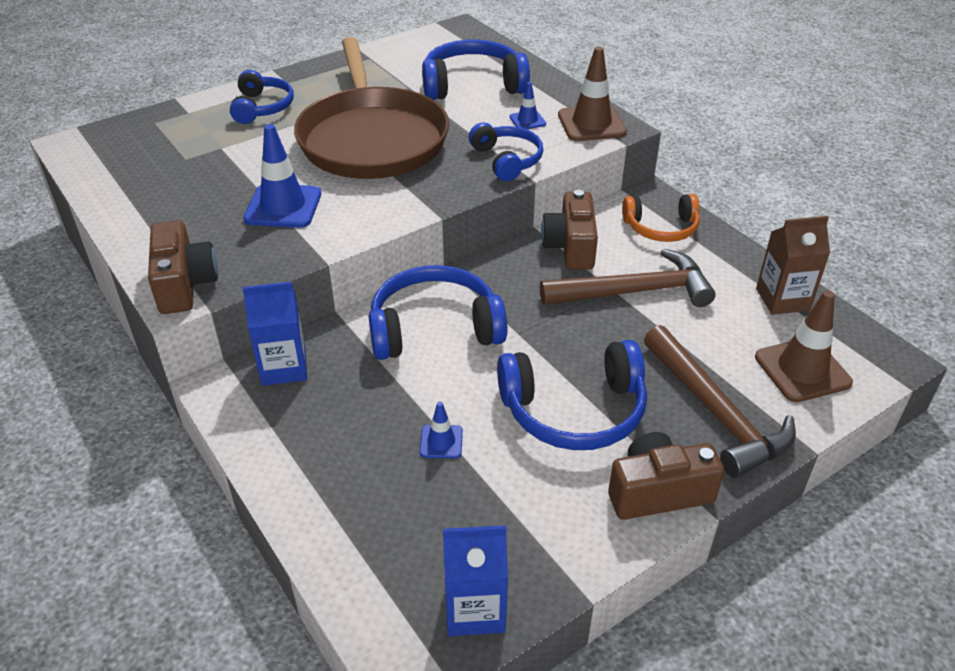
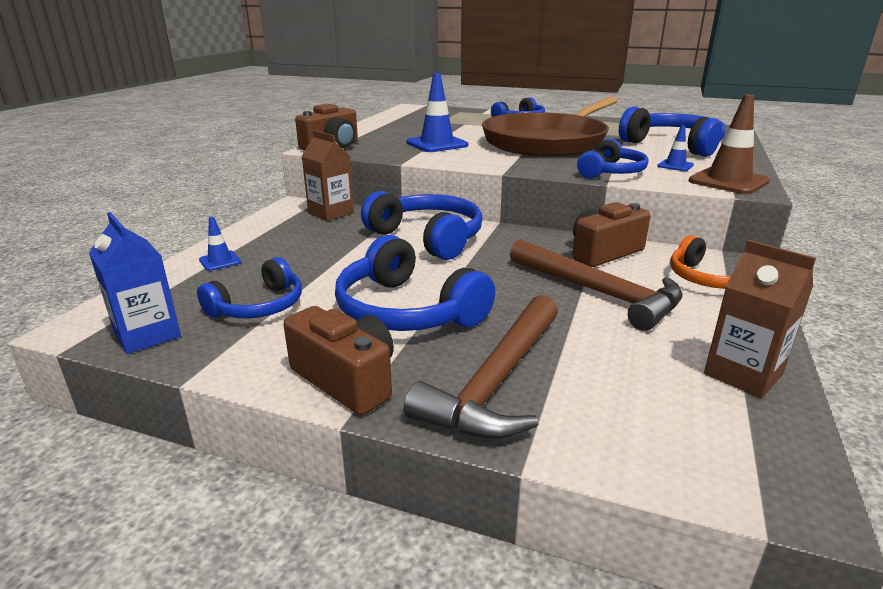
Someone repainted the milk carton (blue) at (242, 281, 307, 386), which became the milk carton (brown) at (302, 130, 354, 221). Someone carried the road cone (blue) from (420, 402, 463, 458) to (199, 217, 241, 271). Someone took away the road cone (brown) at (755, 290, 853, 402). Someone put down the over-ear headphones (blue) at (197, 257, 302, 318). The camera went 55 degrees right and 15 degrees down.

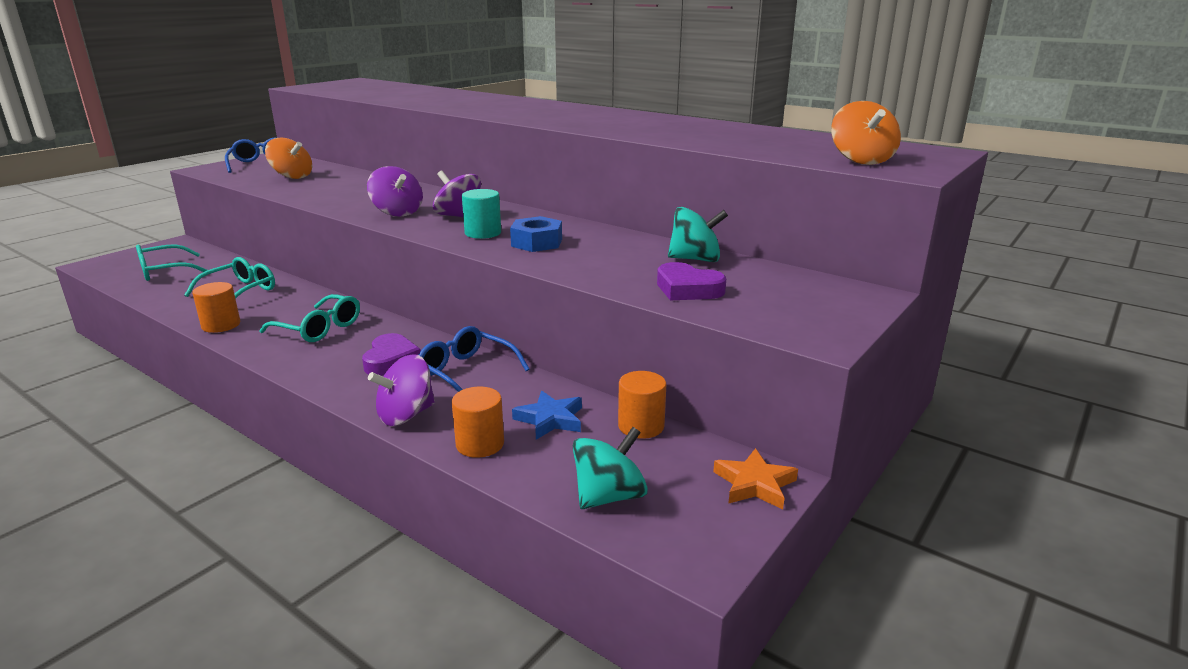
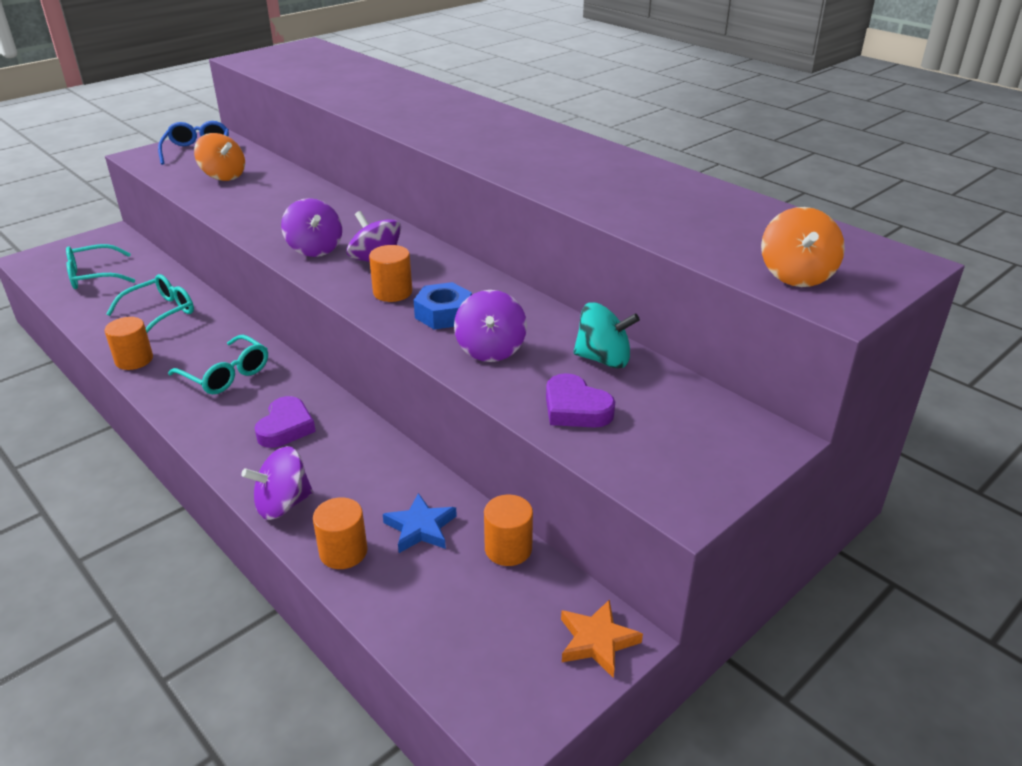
Someone took away the glasses (blue) at (419, 326, 530, 392). Someone repainted the solid cylinder (turquoise) at (462, 189, 501, 239), which became the solid cylinder (orange) at (369, 245, 412, 302). Someone took away the whirligig (turquoise) at (573, 427, 648, 509). Someone put down the whirligig (royal purple) at (454, 290, 527, 362). The camera went 10 degrees right and 10 degrees up.

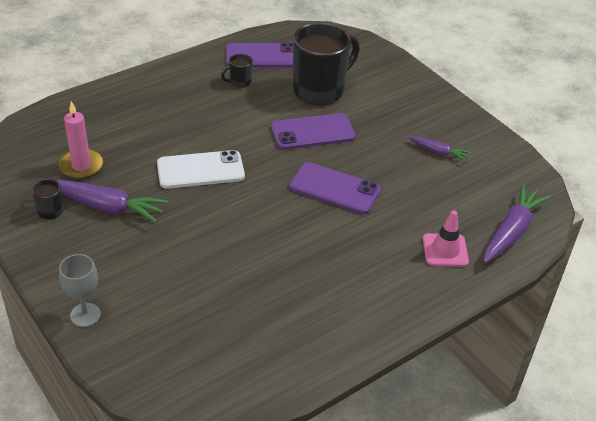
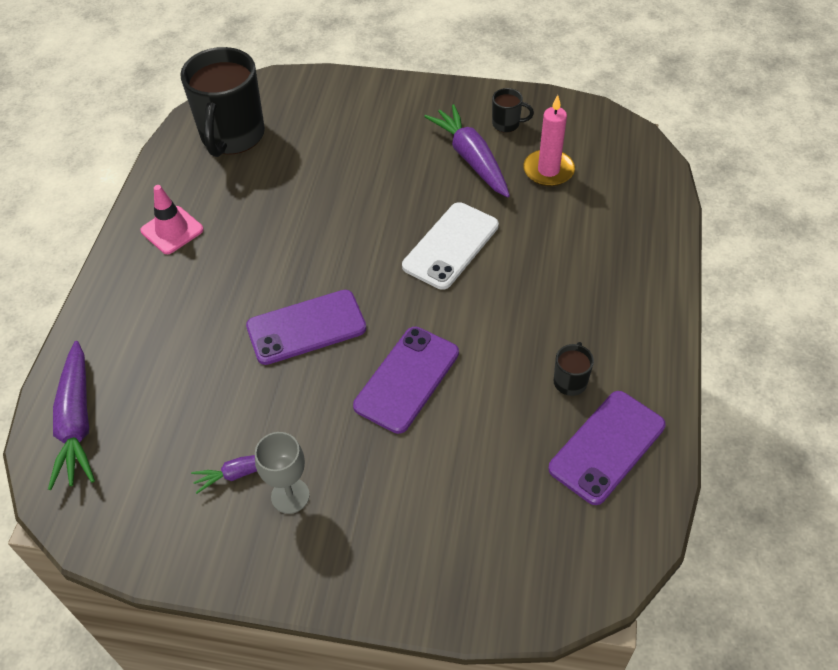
Someone rotated the root vegetable (royal purple) at (55, 180, 168, 223) by 90 degrees clockwise. Someone carried the wine glass (ash-grey) from (59, 254, 101, 327) to (255, 432, 310, 514). Someone carried the mug (ebony) from (293, 23, 360, 105) to (180, 47, 265, 157). Someone carried the road cone (rosy) from (423, 210, 469, 267) to (140, 185, 204, 254). The camera went 140 degrees right and 10 degrees up.

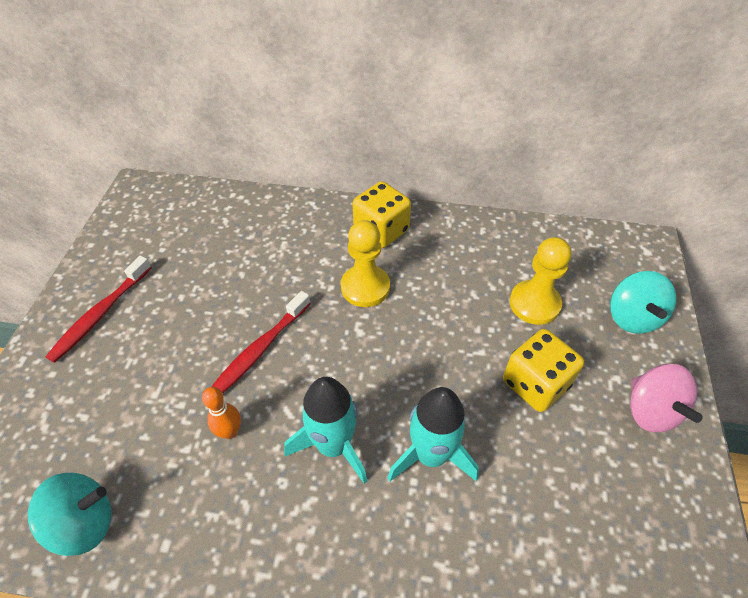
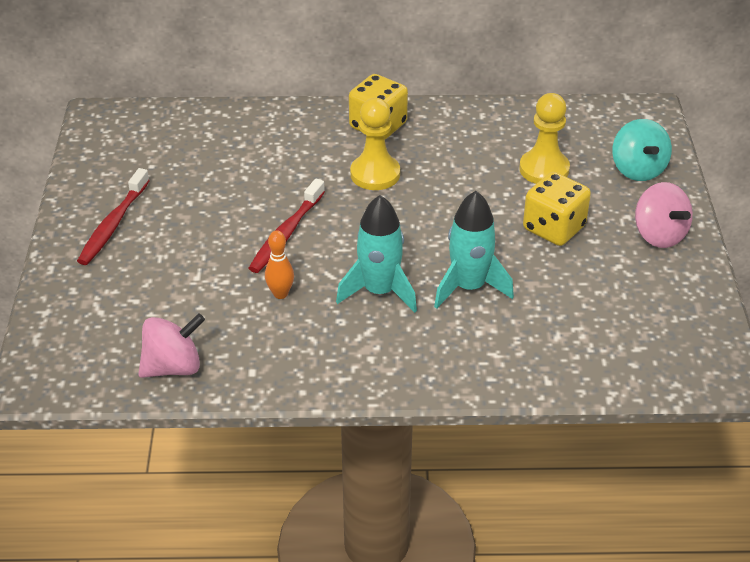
Someone repainted the whirligig (turquoise) at (28, 473, 111, 556), which became the whirligig (rosy) at (138, 313, 205, 378). The camera went 10 degrees left and 10 degrees down.

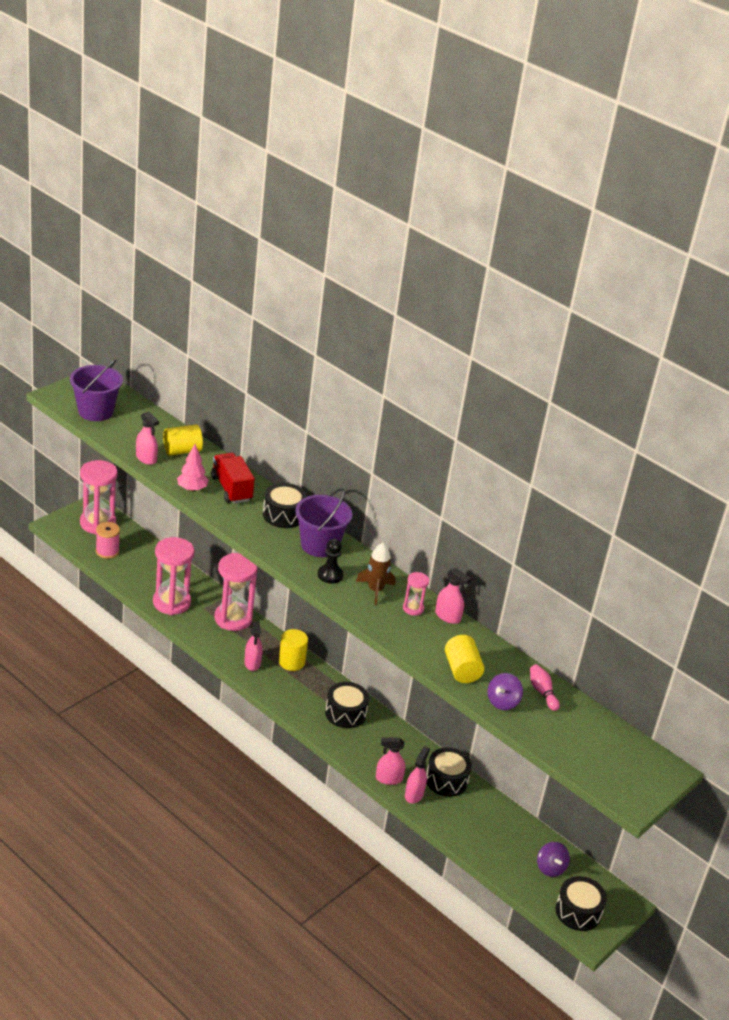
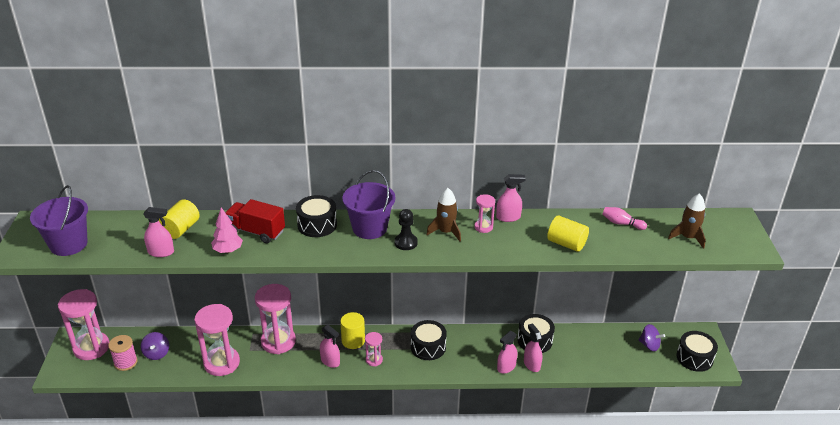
Someone carried the whirligig (royal purple) from (488, 673, 523, 710) to (141, 332, 169, 360). Someone put down the sandglass (rosy) at (365, 332, 383, 366). Someone put down the rocket (brown) at (668, 193, 706, 249). The camera went 40 degrees left and 0 degrees up.

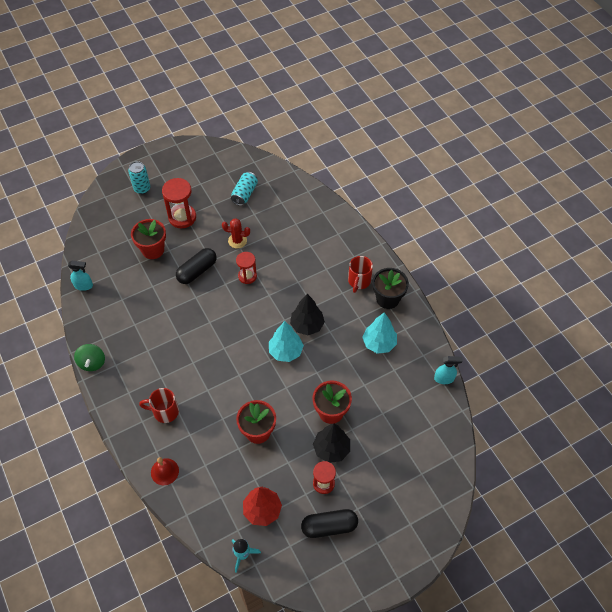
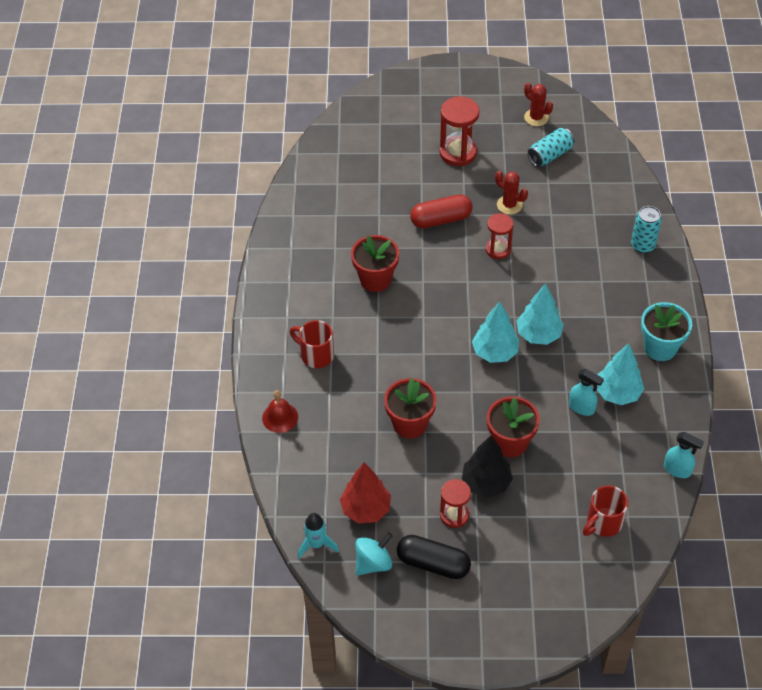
Someone carried the sprayer (turquoise) from (68, 261, 93, 291) to (569, 369, 604, 416). Someone took away the whirligig (leaf-green) at (74, 344, 105, 371). Someone carried the tin (turquoise) from (128, 161, 150, 194) to (631, 206, 662, 253). Someone carried the potted plant (scarlet) from (131, 219, 166, 259) to (351, 235, 399, 292). Someone repainted the capsule (ebony) at (176, 248, 217, 284), which became the capsule (scarlet) at (410, 195, 473, 228). Someone repainted the fir tree (ebony) at (290, 294, 325, 335), which became the fir tree (turquoise) at (517, 283, 564, 345). Someone carried the mug (scarlet) from (348, 256, 373, 293) to (583, 485, 628, 537). Someone repainted the potted plant (ebony) at (373, 268, 409, 309), which became the potted plant (turquoise) at (641, 302, 692, 361). Someone put down the whirligig (turquoise) at (355, 532, 393, 575). Someone put down the prickly plant (scarlet) at (524, 83, 553, 126). The camera went 30 degrees right and 5 degrees down.

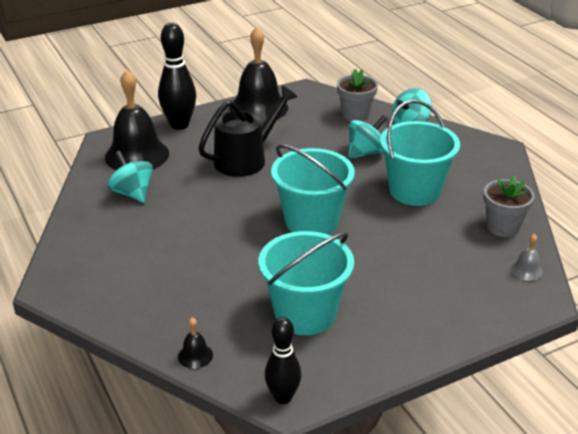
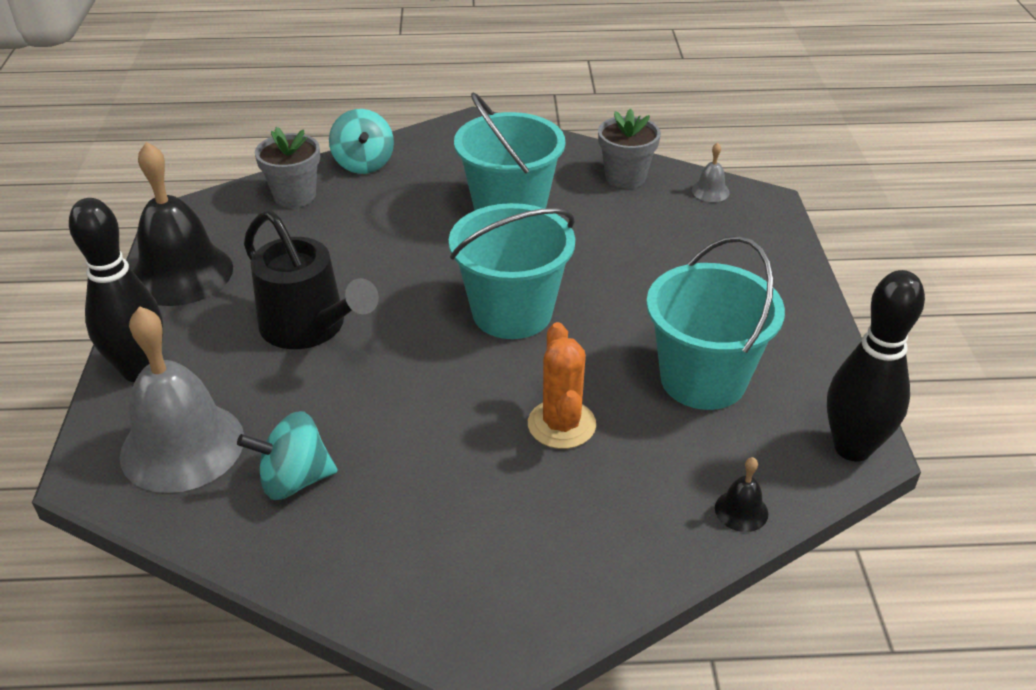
Someone repainted the hand bell (ebony) at (105, 70, 169, 170), which became the hand bell (ash-grey) at (120, 306, 244, 493). Someone rotated the watering pot (ebony) at (198, 86, 297, 177) by 150 degrees clockwise. Someone scaled the tenpin (ebony) at (265, 317, 301, 404) by 1.52. Someone took away the whirligig (turquoise) at (349, 115, 387, 159). Someone put down the prickly plant (orange) at (528, 322, 596, 449). The camera went 65 degrees left and 5 degrees up.

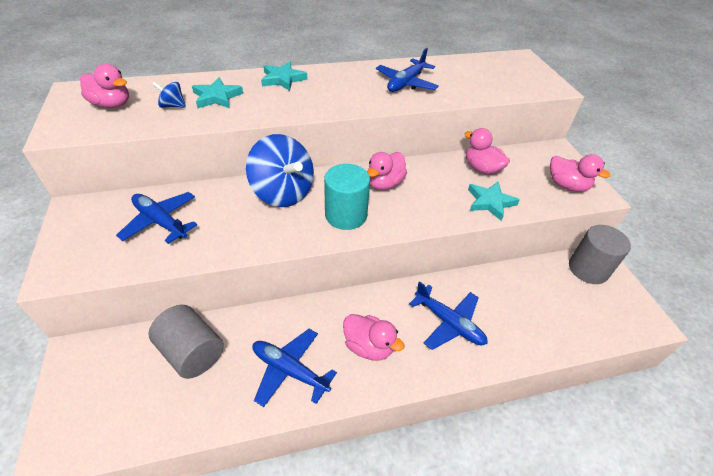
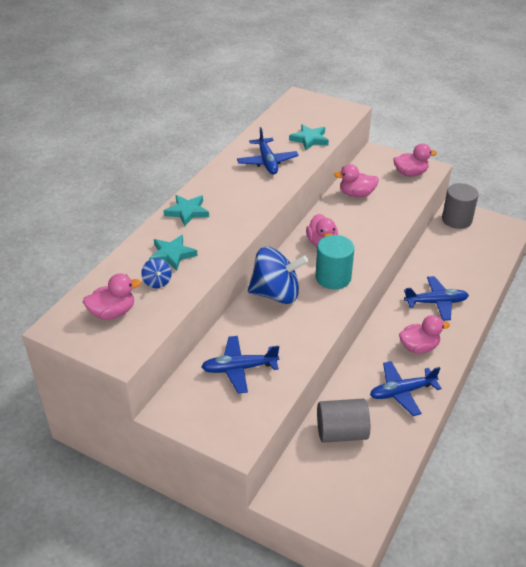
Someone rotated the whirligig (blue) at (152, 82, 186, 108) by 75 degrees counterclockwise. Someone carried the star shape (turquoise) from (468, 182, 520, 221) to (289, 124, 329, 150). The camera went 45 degrees left and 5 degrees down.

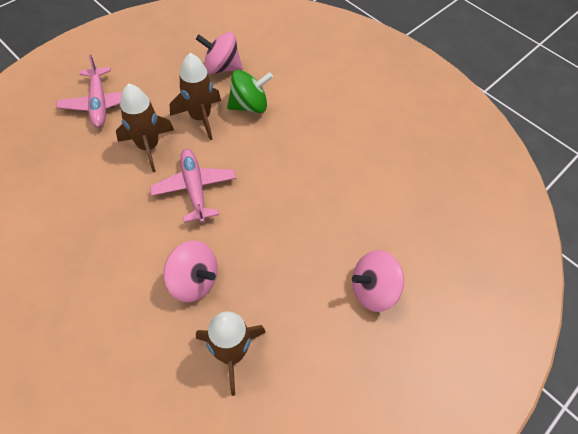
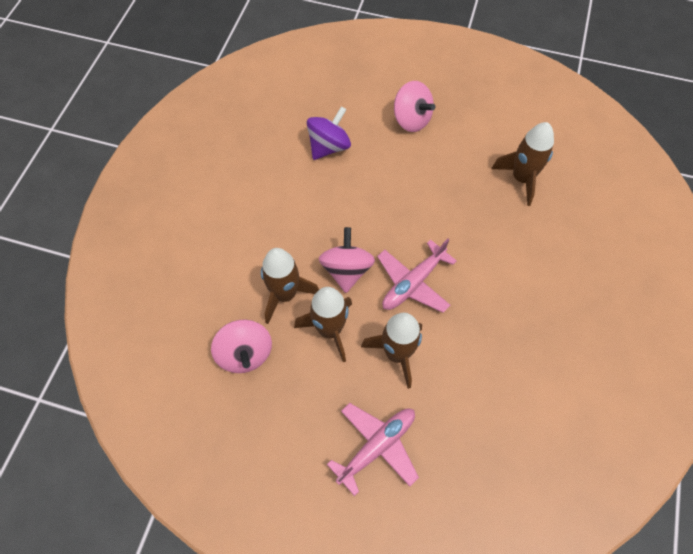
Someone carried the whirligig (rosy) from (164, 241, 218, 302) to (319, 227, 375, 293). Someone swapped the whirligig (leaf-green) at (227, 70, 273, 113) for the rocket (brown) at (261, 248, 319, 324). Someone put down the whirligig (royal purple) at (307, 106, 351, 160). The camera went 115 degrees left and 5 degrees up.

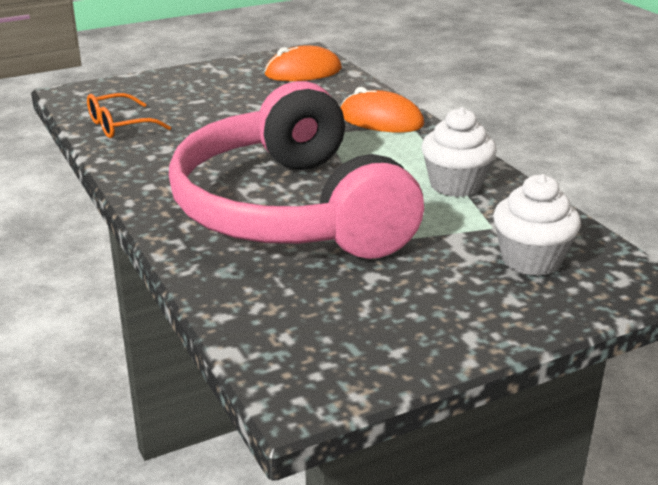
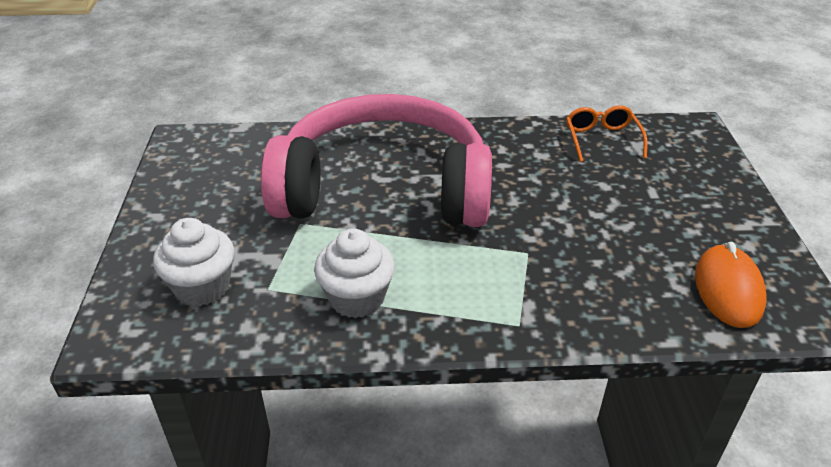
Someone took away the mouse (orange) at (341, 87, 424, 133). The camera went 115 degrees right and 10 degrees up.

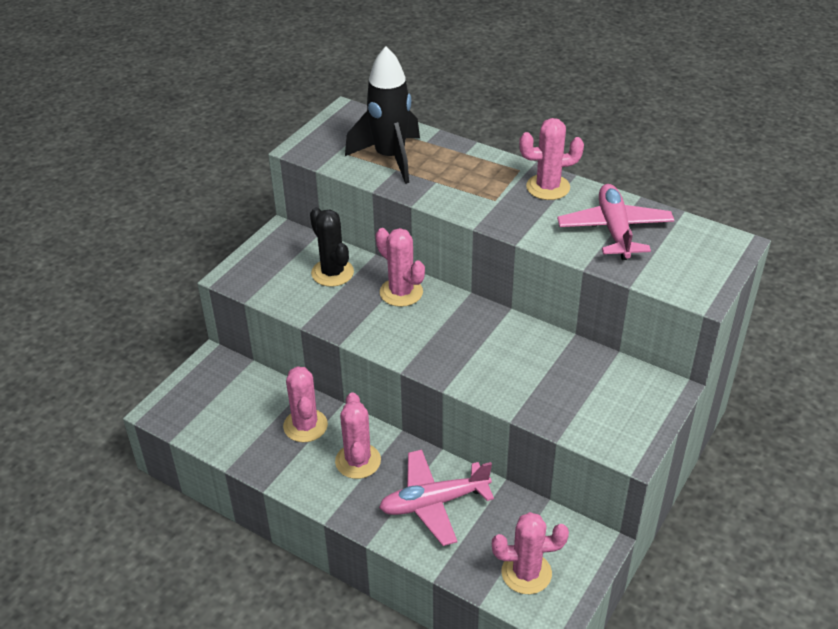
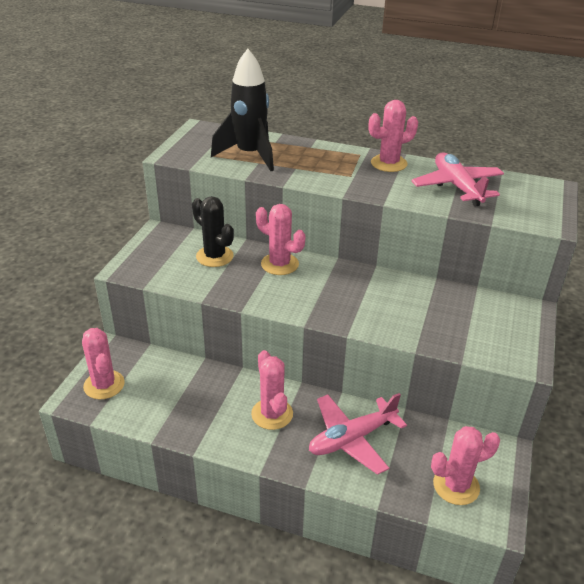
Someone carried the prickly plant (rosy) from (283, 366, 328, 442) to (82, 328, 125, 399). The camera went 15 degrees left and 5 degrees down.

